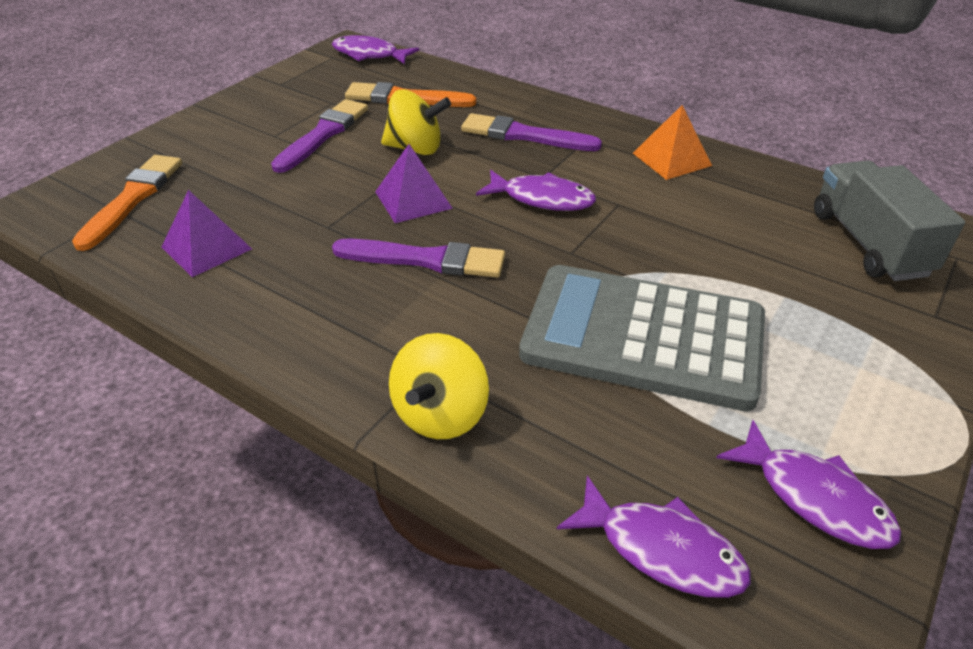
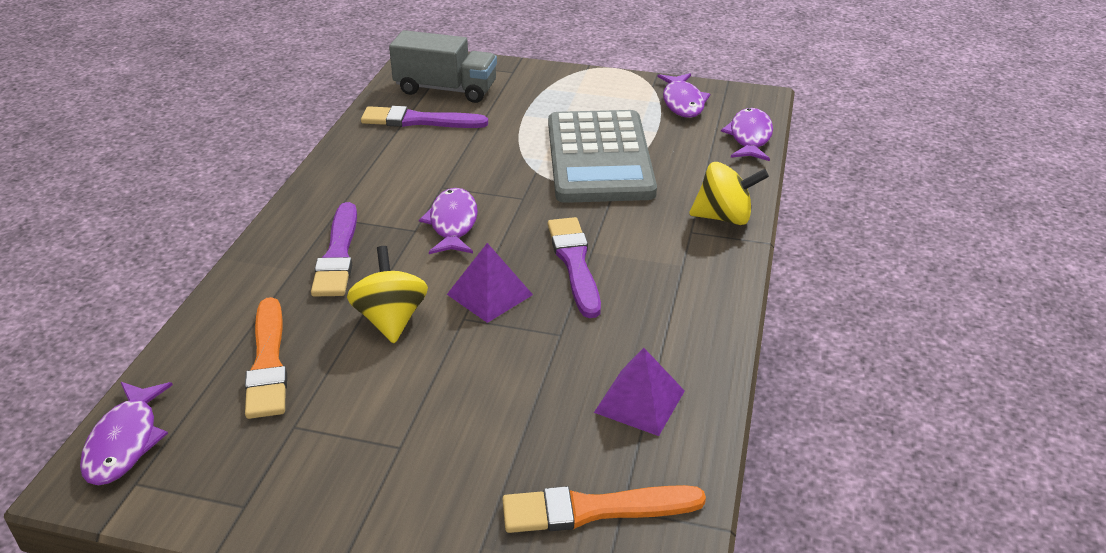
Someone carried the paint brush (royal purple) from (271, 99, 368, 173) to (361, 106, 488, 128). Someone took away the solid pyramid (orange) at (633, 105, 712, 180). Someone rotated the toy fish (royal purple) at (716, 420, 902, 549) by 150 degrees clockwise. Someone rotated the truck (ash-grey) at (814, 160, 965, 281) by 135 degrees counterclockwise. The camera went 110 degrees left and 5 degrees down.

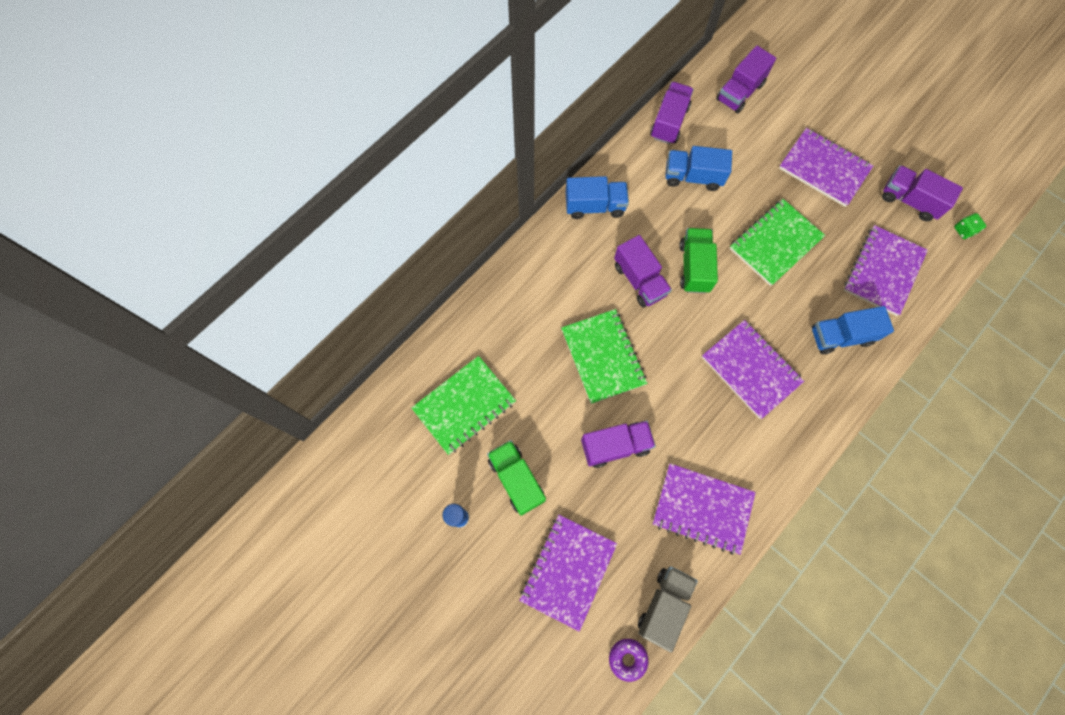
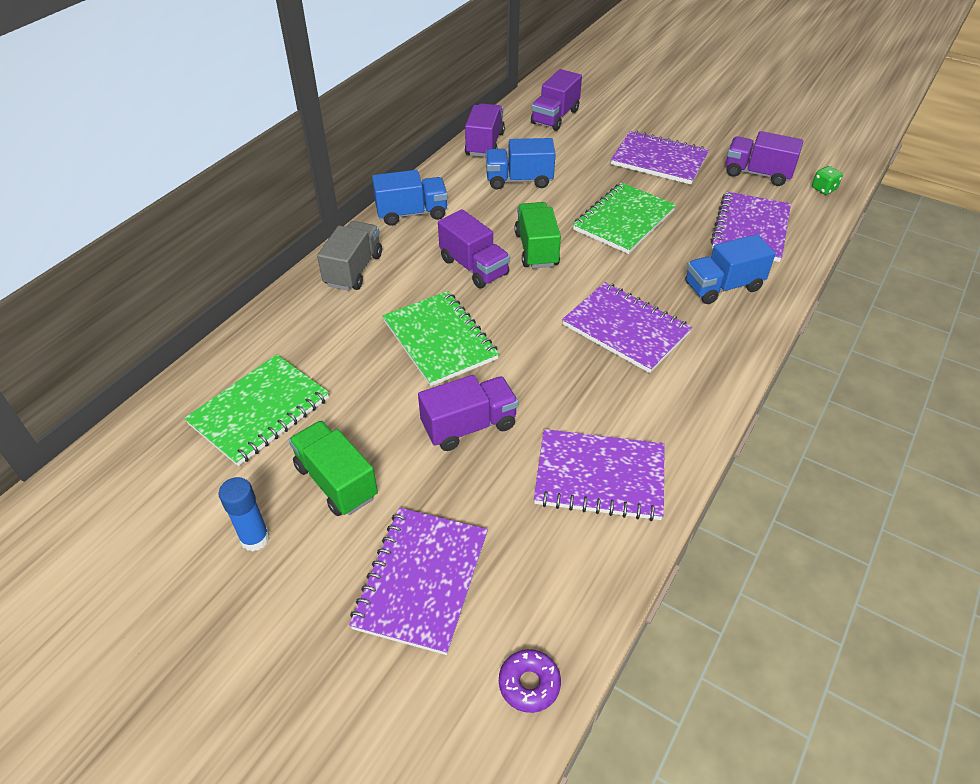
Someone carried the truck (ash-grey) from (638, 566, 698, 653) to (317, 221, 382, 291). The camera went 10 degrees left and 25 degrees down.

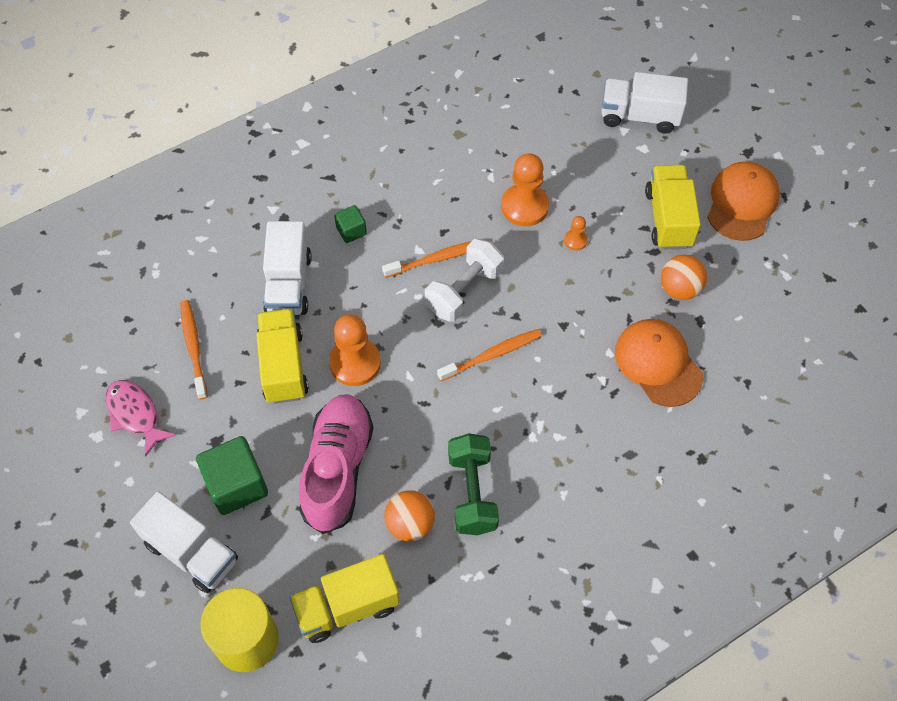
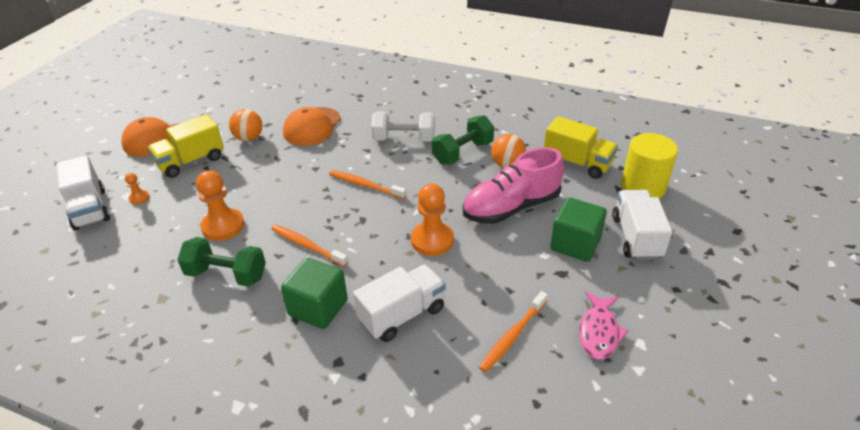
Someone took away the truck (yellow) at (256, 308, 309, 404). Someone scaled the block (leaf-green) at (334, 205, 367, 243) by 1.88. Someone carried the free weight (snow-white) from (425, 239, 504, 322) to (371, 112, 435, 141). Someone carried the pawn (orange) from (564, 216, 588, 251) to (125, 173, 149, 205). Someone put down the free weight (leaf-green) at (177, 237, 266, 287). The camera went 125 degrees left and 20 degrees down.

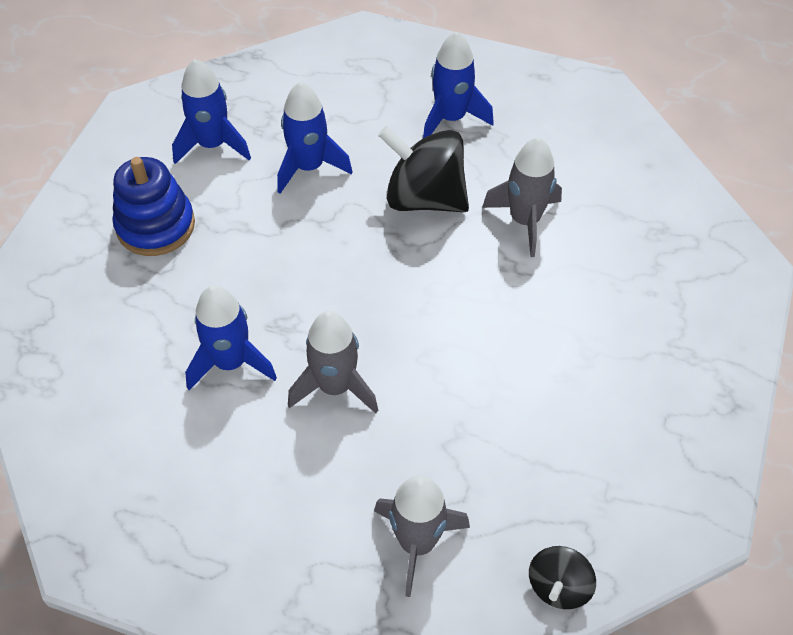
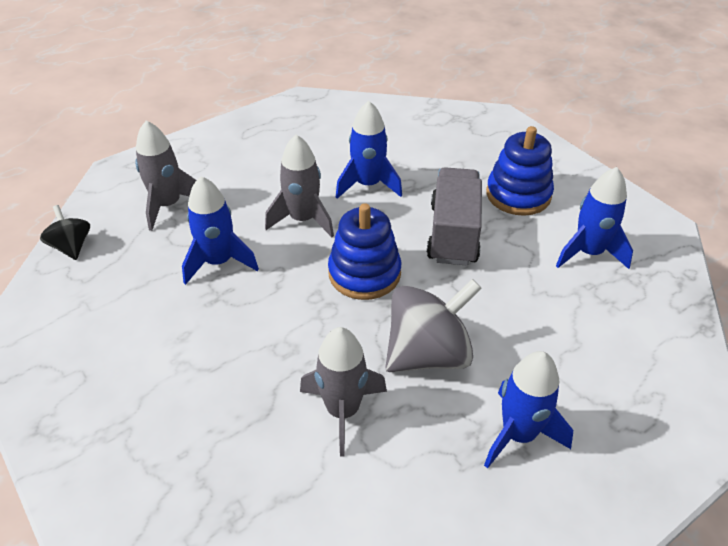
Someone carried the rocket (blue) from (277, 82, 353, 194) to (182, 176, 259, 285). Someone repainted the whirligig (ebony) at (378, 126, 469, 212), which became the whirligig (ash-grey) at (385, 279, 482, 372). Someone put down the stacking rings (blue) at (328, 203, 401, 300). Someone put down the truck (ash-grey) at (427, 167, 482, 266). The camera went 125 degrees right and 10 degrees down.

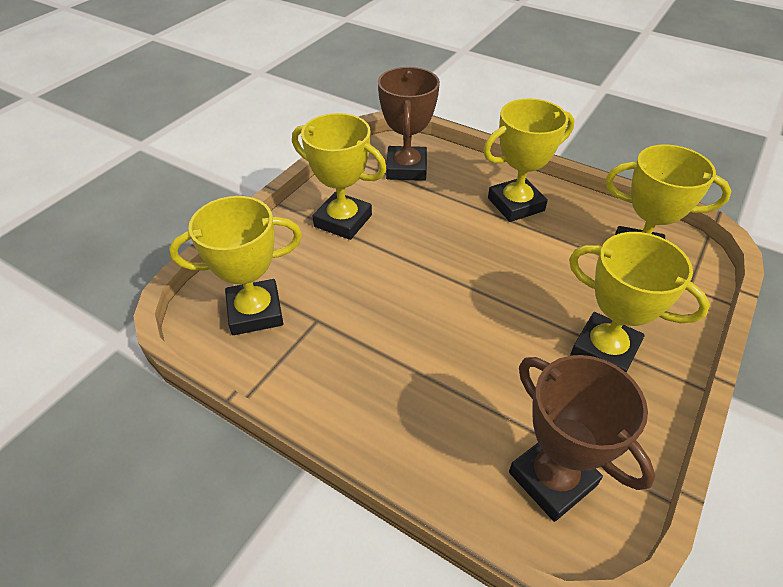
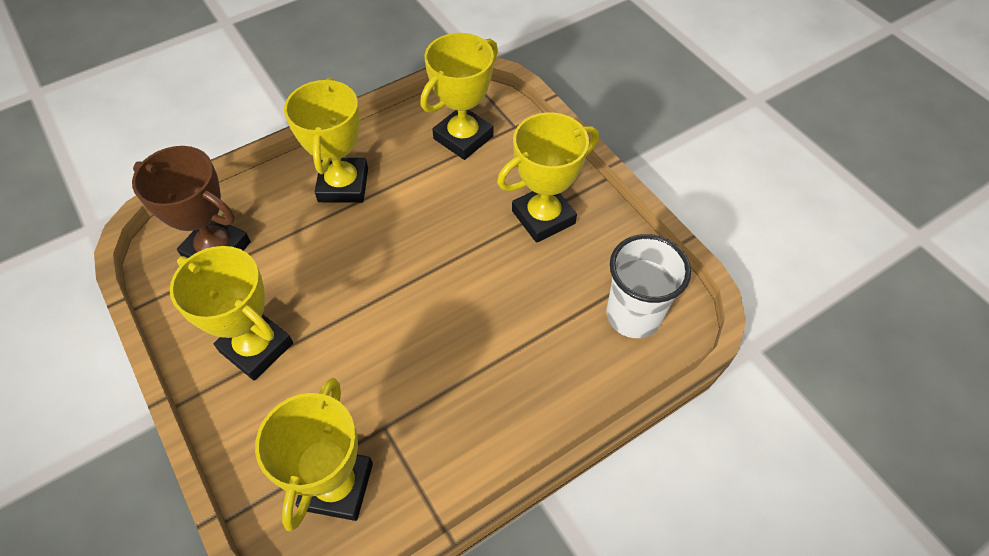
Someone rotated the trophy (yellow) at (292, 113, 387, 240) by 75 degrees clockwise. Someone swapped the trophy (brown) at (509, 355, 655, 522) for the cup (snow-white) at (606, 234, 691, 338). The camera went 65 degrees left and 10 degrees up.

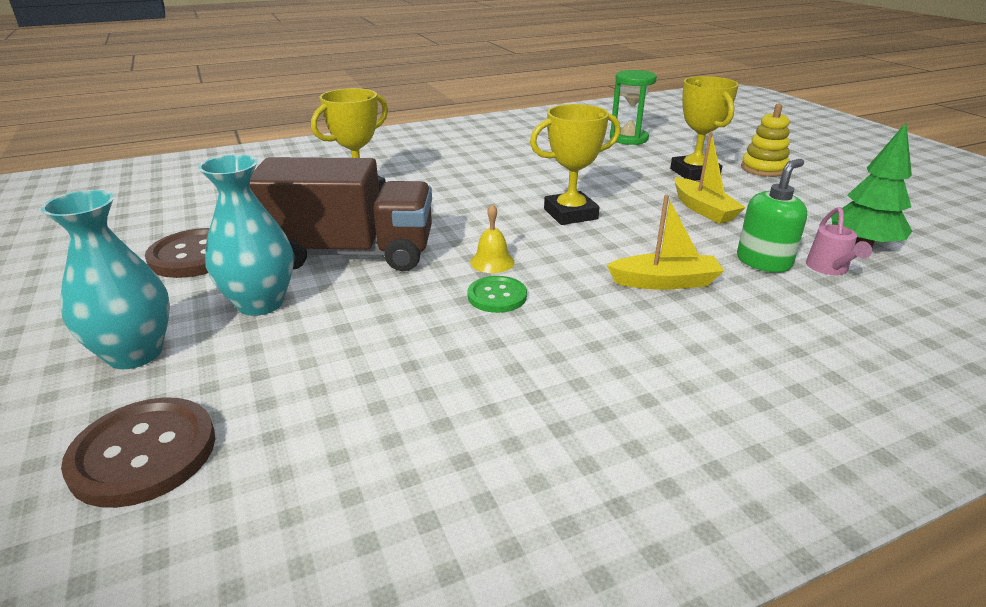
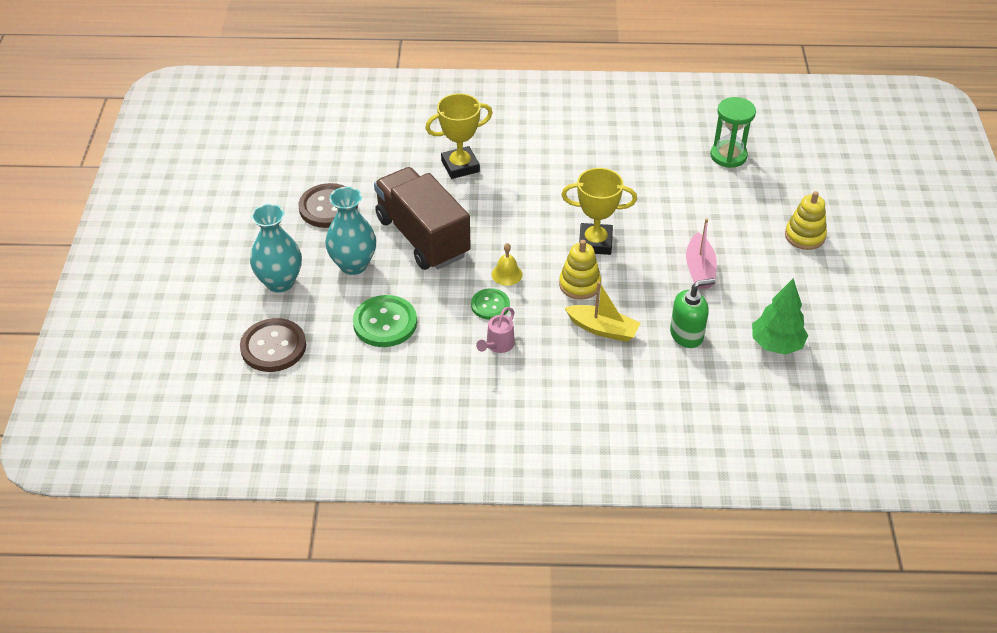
Someone rotated the truck (brown) at (250, 157, 432, 271) by 150 degrees counterclockwise. Someone took away the trophy (yellow) at (670, 76, 739, 181). Someone repainted the toy boat (yellow) at (675, 132, 746, 224), which became the toy boat (rosy) at (686, 218, 717, 289). Someone carried the watering pot (rosy) from (806, 207, 872, 275) to (476, 307, 515, 353). Someone put down the shirt button (leaf-green) at (353, 295, 417, 347). Someone put down the stacking rings (yellow) at (559, 240, 601, 299). The camera went 25 degrees right and 15 degrees up.

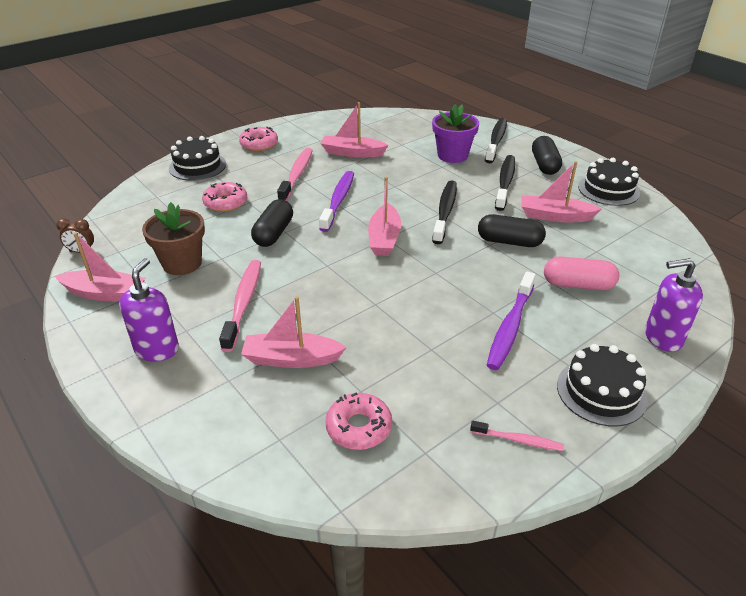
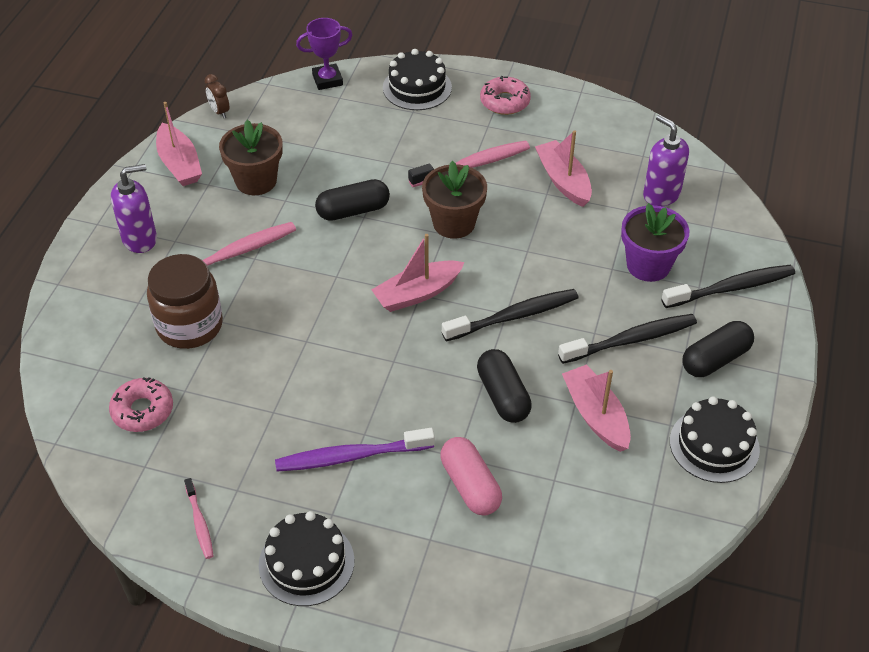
Someone took away the glazed donut (rosy) at (202, 182, 247, 212). Someone swapped the toy boat (rosy) at (241, 296, 347, 368) for the jar (brown) at (147, 254, 223, 349). Someone swapped the tooth brush (royal purple) at (319, 171, 354, 232) for the potted plant (brown) at (422, 161, 487, 239). Someone carried the soap dispenser (royal purple) from (645, 258, 703, 352) to (643, 115, 689, 206). Someone put down the trophy (royal purple) at (296, 18, 353, 90). The camera went 55 degrees right and 10 degrees up.

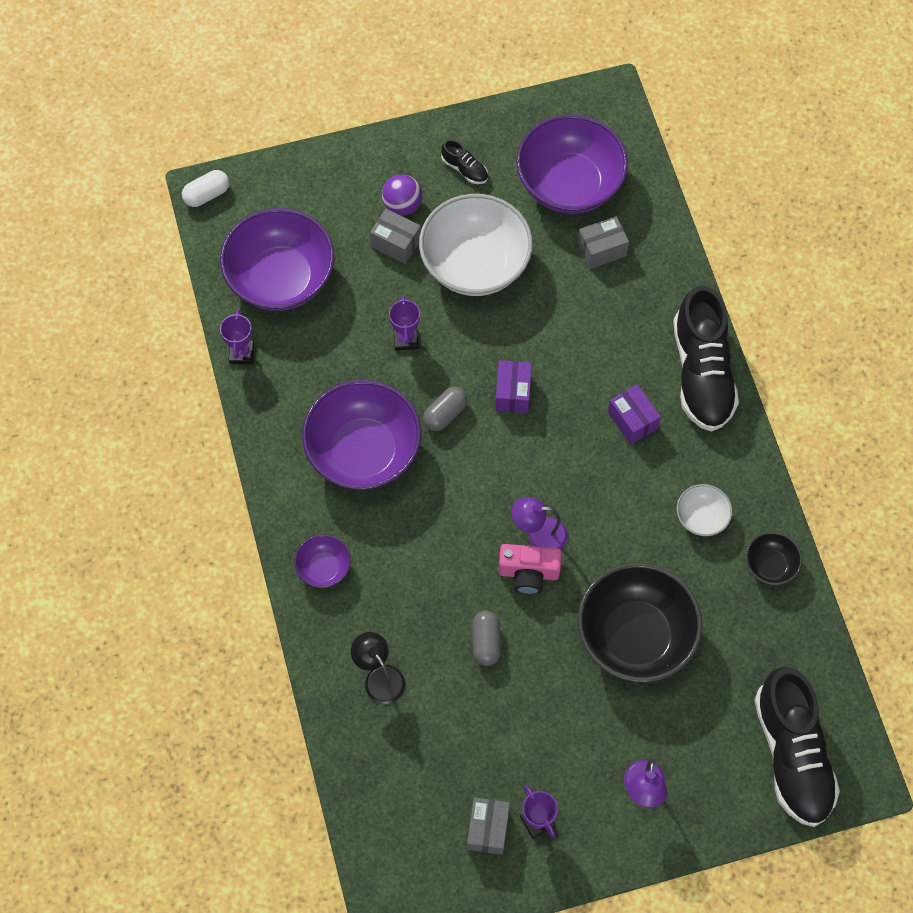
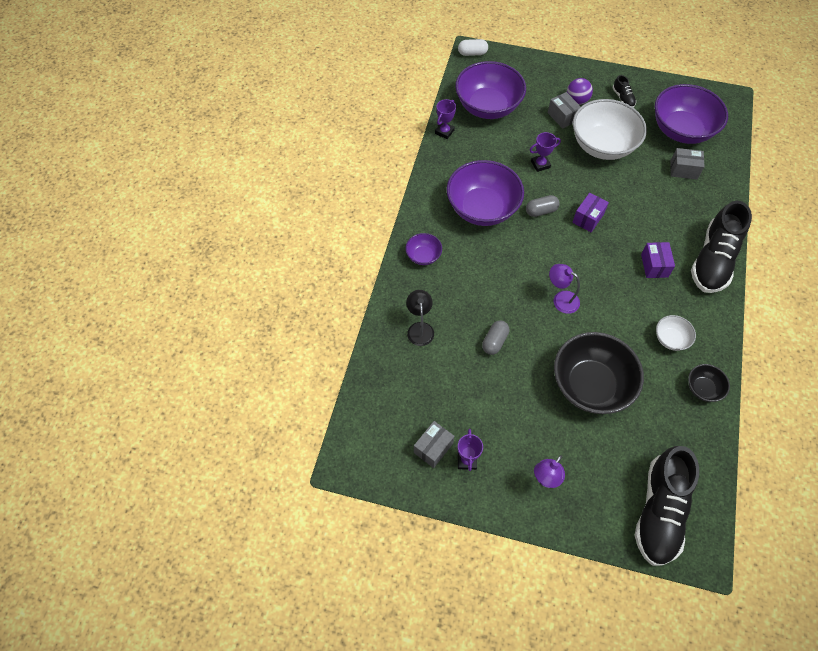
Someone rotated the trophy (royal purple) at (389, 295, 420, 351) by 45 degrees clockwise. Someone took away the camera (rosy) at (499, 544, 562, 595). The camera went 30 degrees right and 5 degrees down.

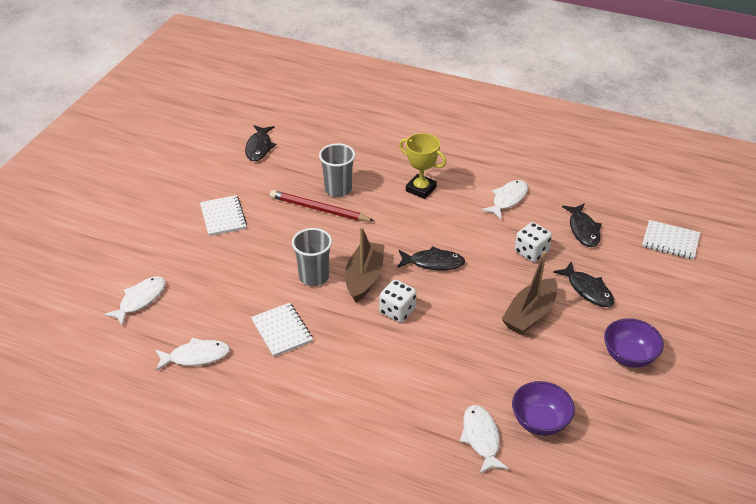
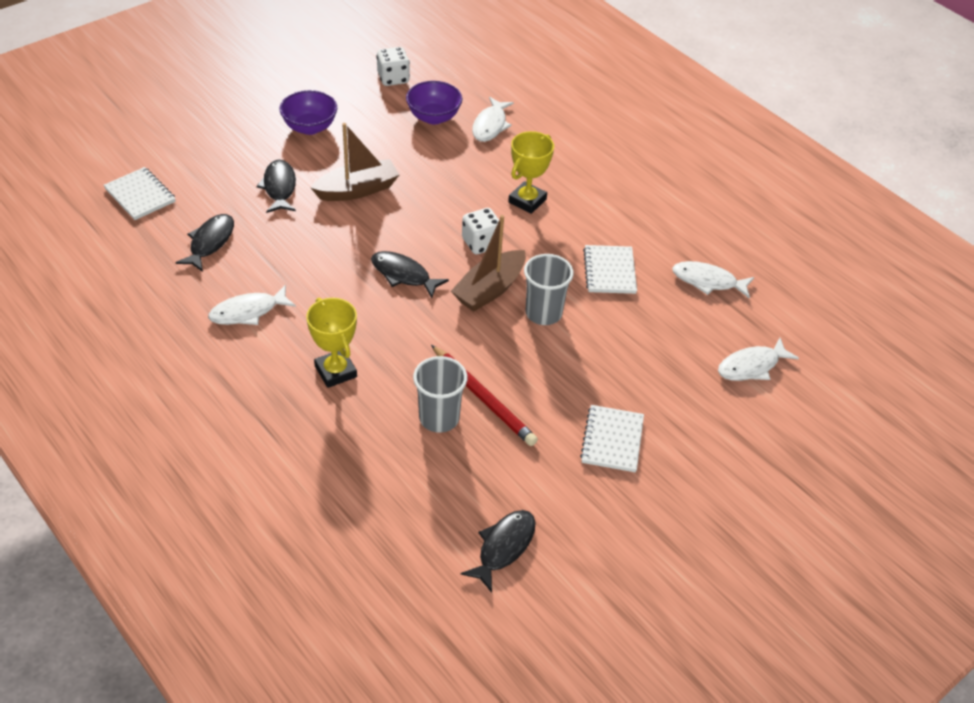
Someone carried the game die (snow-white) from (515, 222, 552, 262) to (377, 47, 410, 86). Someone put down the trophy (yellow) at (508, 131, 554, 214). The camera went 155 degrees left and 5 degrees up.

